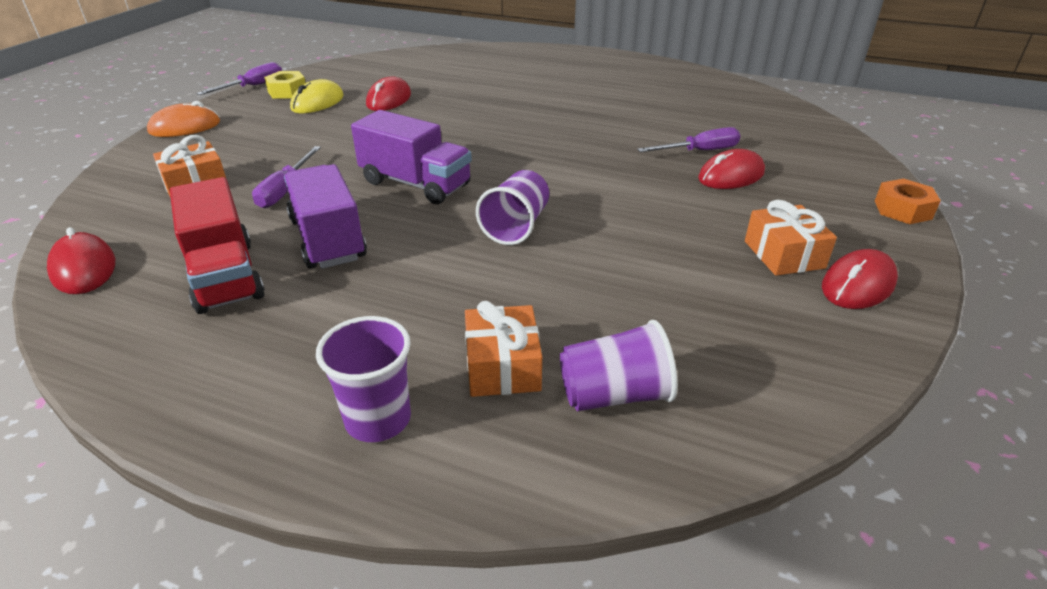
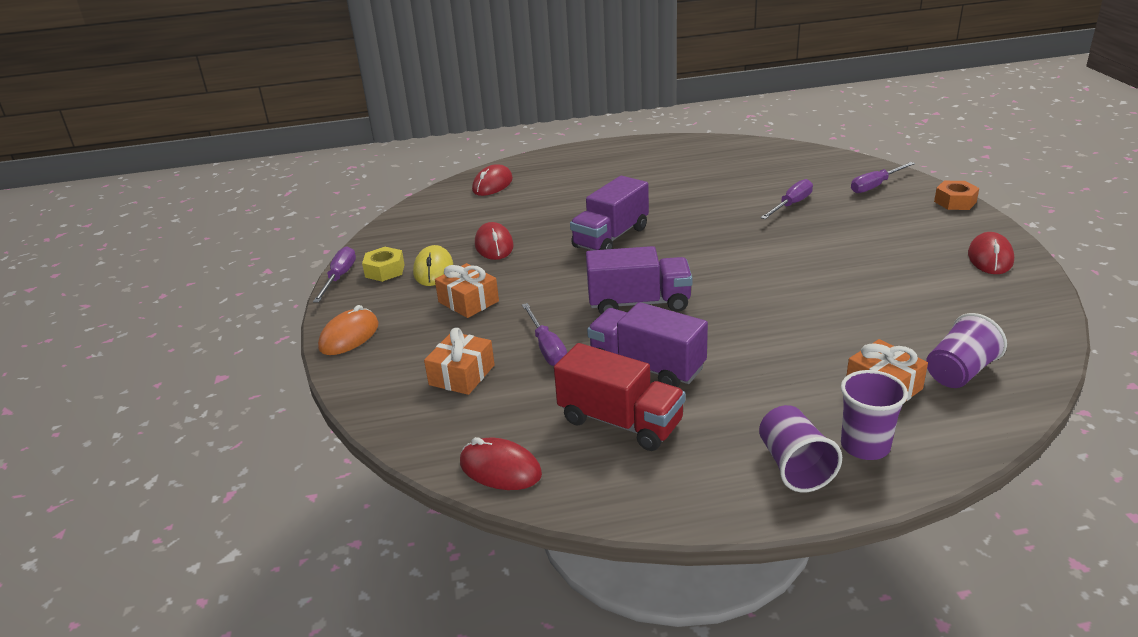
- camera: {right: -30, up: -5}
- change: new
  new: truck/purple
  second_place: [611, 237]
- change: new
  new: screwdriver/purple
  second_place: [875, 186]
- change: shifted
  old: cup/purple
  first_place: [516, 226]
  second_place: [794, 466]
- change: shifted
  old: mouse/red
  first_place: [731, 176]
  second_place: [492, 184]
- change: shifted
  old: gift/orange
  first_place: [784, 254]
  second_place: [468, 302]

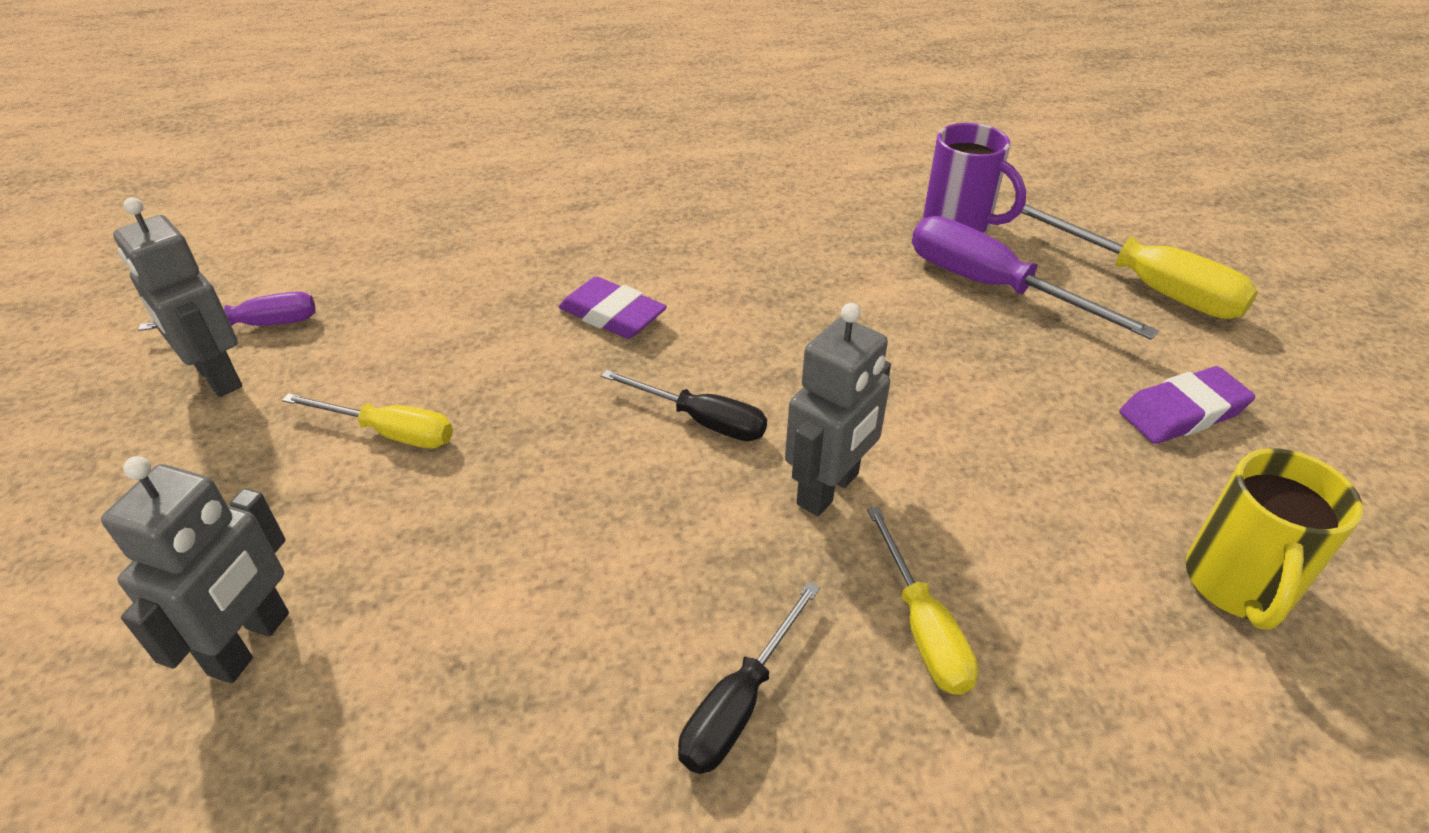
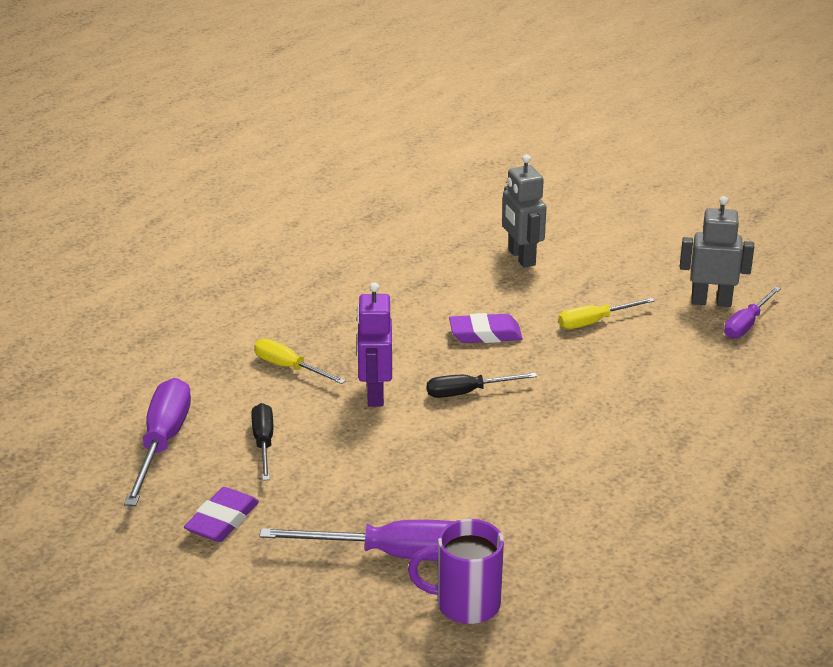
- camera: {right: 140, up: -10}
- change: gone
  old: screwdriver/yellow
  first_place: [1146, 285]
- change: shifted
  old: eraser/purple
  first_place: [612, 315]
  second_place: [485, 334]
- change: shifted
  old: screwdriver/black
  first_place: [739, 703]
  second_place: [263, 443]
- change: swapped
  old: mug/yellow
  new: screwdriver/purple
  first_place: [1237, 585]
  second_place: [162, 443]
- change: repainted
  old: robot/grey
  new: robot/purple
  first_place: [828, 489]
  second_place: [374, 394]

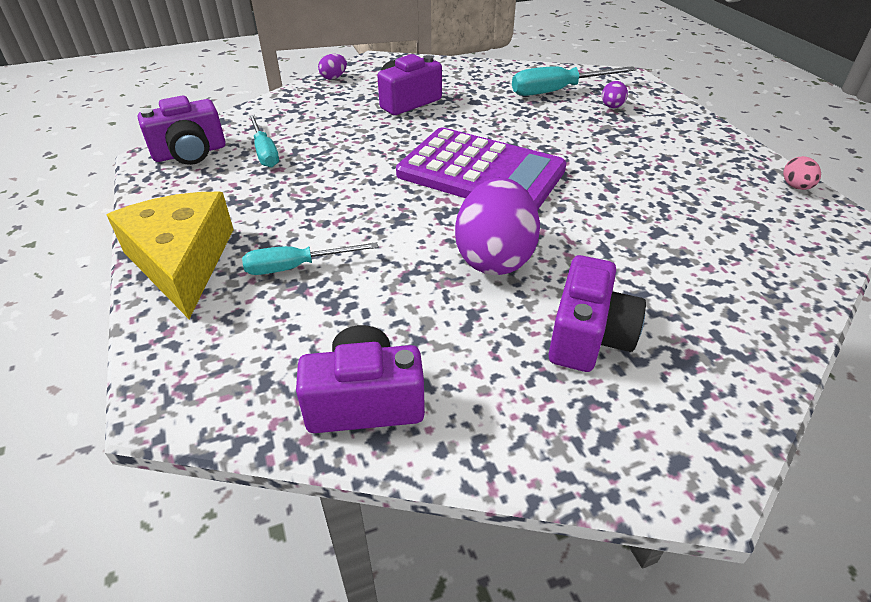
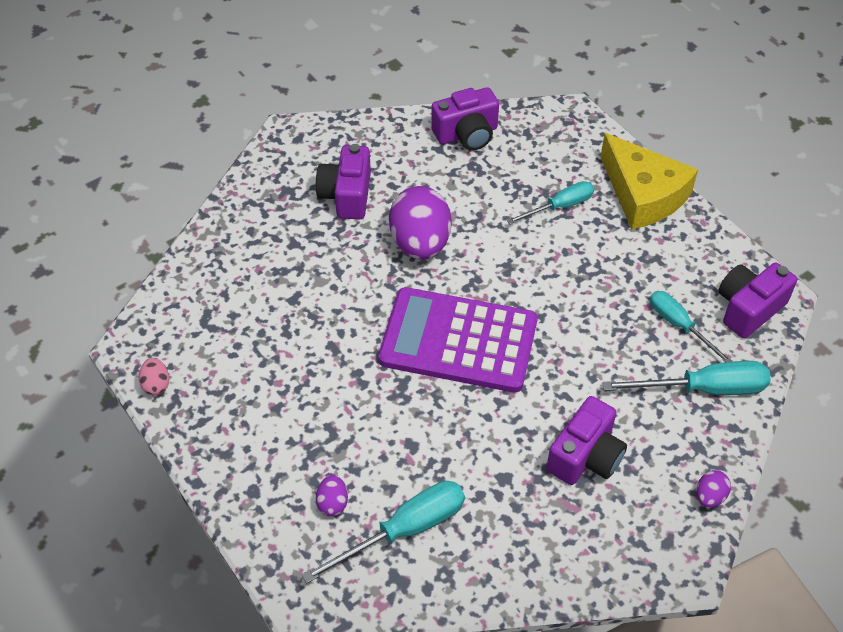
- camera: {right: 165, up: 10}
- change: new
  new: screwdriver/turquoise
  second_place: [703, 389]

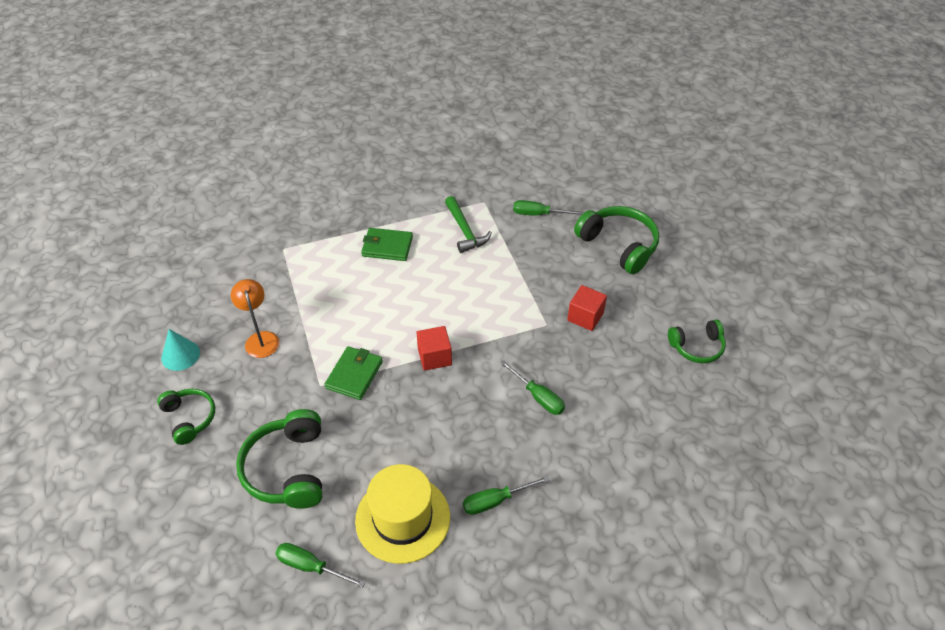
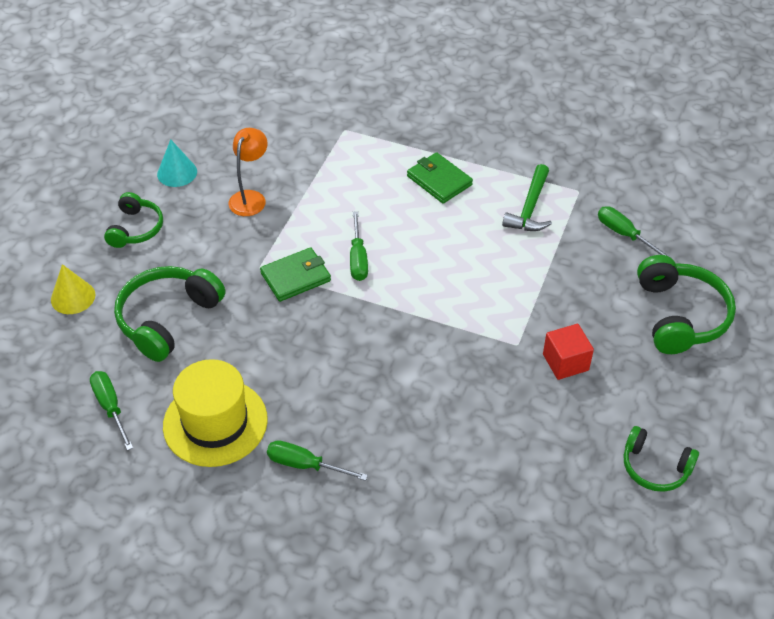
- camera: {right: 40, up: 0}
- change: gone
  old: cube/red
  first_place: [434, 357]
- change: new
  new: cone/yellow
  second_place: [73, 297]
- change: shifted
  old: screwdriver/green
  first_place: [538, 397]
  second_place: [358, 259]

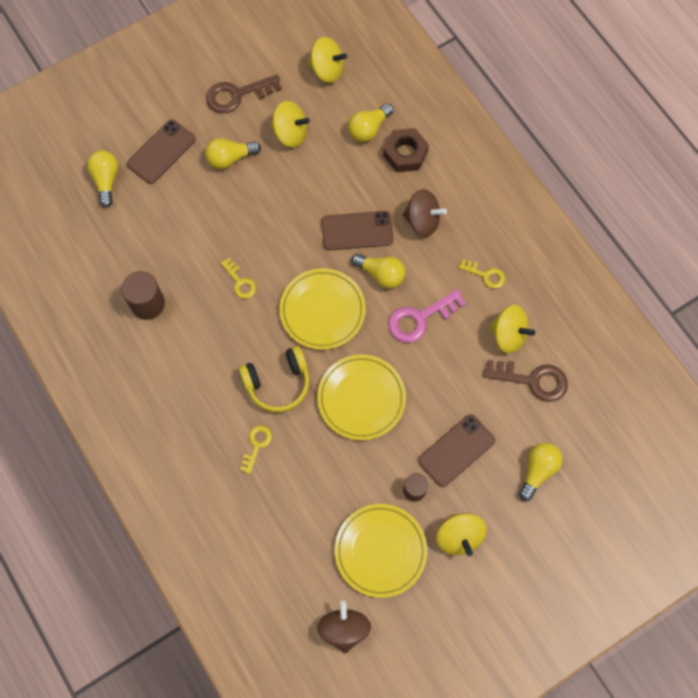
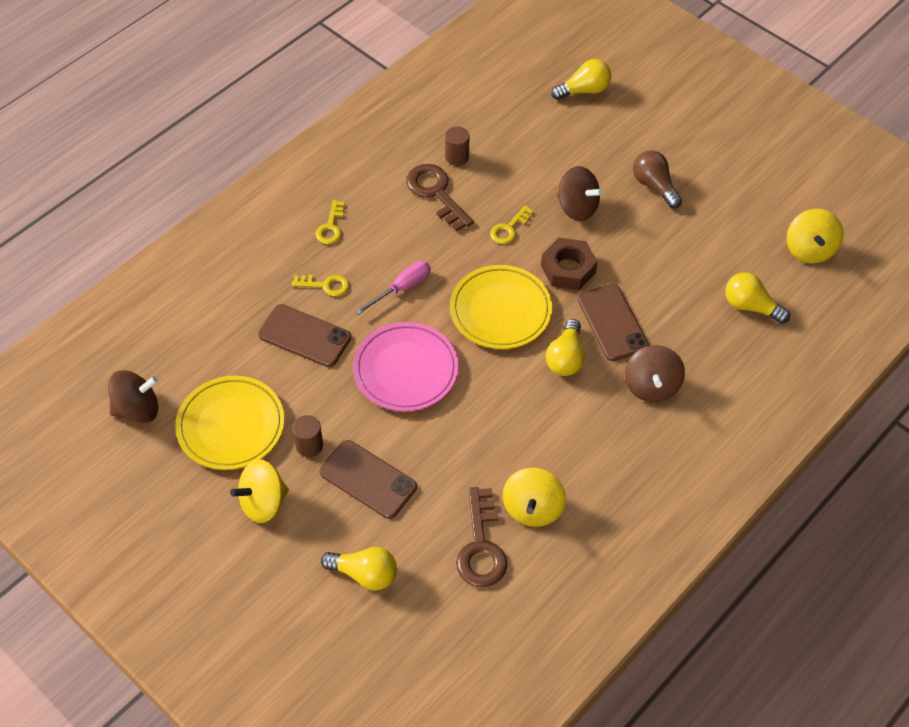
- camera: {right: 75, up: -15}
- change: gone
  old: spinning top/yellow
  first_place: [290, 133]
- change: gone
  old: key/pink
  first_place: [420, 318]
- change: new
  new: spinning top/brown
  second_place: [577, 207]
- change: shifted
  old: phone/brown
  first_place: [161, 152]
  second_place: [304, 336]
- change: shifted
  old: key/brown
  first_place: [237, 95]
  second_place: [436, 193]
- change: shifted
  old: nut/brown
  first_place: [405, 153]
  second_place: [568, 269]
- change: shifted
  old: key/yellow
  first_place: [485, 275]
  second_place: [331, 227]
- change: swapped
  old: headphones/yellow
  new: screwdriver/pink
  first_place: [277, 383]
  second_place: [402, 288]
- change: repainted
  old: light bulb/yellow
  new: light bulb/brown
  first_place: [230, 158]
  second_place: [654, 186]
- change: repainted
  old: plate/yellow
  new: plate/pink
  first_place: [361, 398]
  second_place: [406, 370]
- change: scaled
  old: cylinder/brown
  first_place: [147, 304]
  second_place: [457, 157]
  factor: 0.63

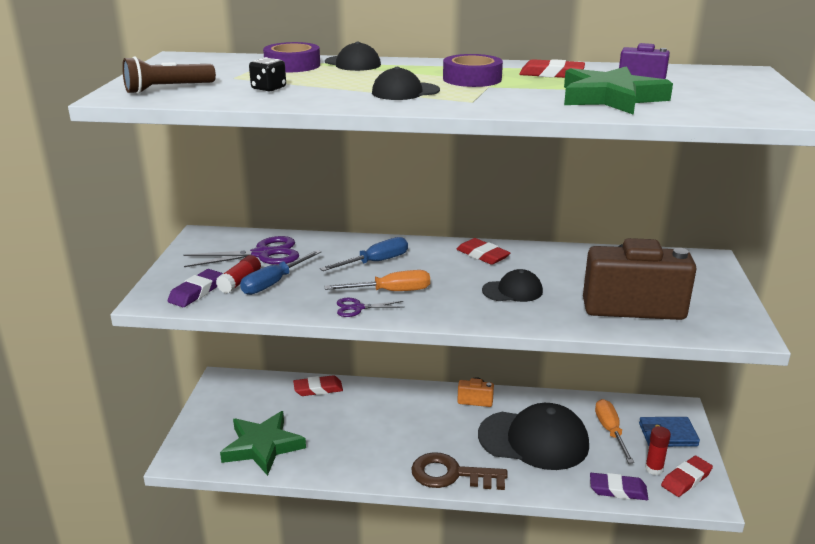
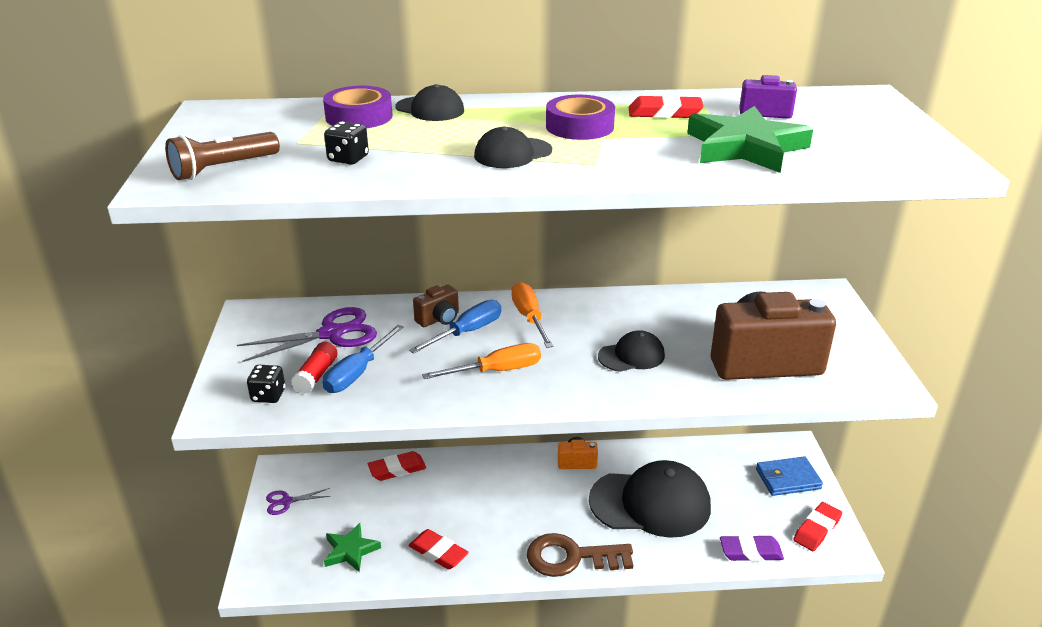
- camera: {right: -10, up: 5}
- change: gone
  old: glue stick/red
  first_place: [654, 469]
- change: new
  new: camera/brown
  second_place: [439, 319]
- change: shifted
  old: scissors/purple
  first_place: [357, 308]
  second_place: [286, 501]
- change: shifted
  old: eraser/red
  first_place: [482, 255]
  second_place: [438, 552]
- change: shifted
  old: screwdriver/orange
  first_place: [610, 431]
  second_place: [529, 318]
- change: swapped
  old: eraser/purple
  new: dice/black
  first_place: [196, 292]
  second_place: [268, 395]
- change: scaled
  old: star/green
  first_place: [262, 446]
  second_place: [350, 550]
  factor: 0.6

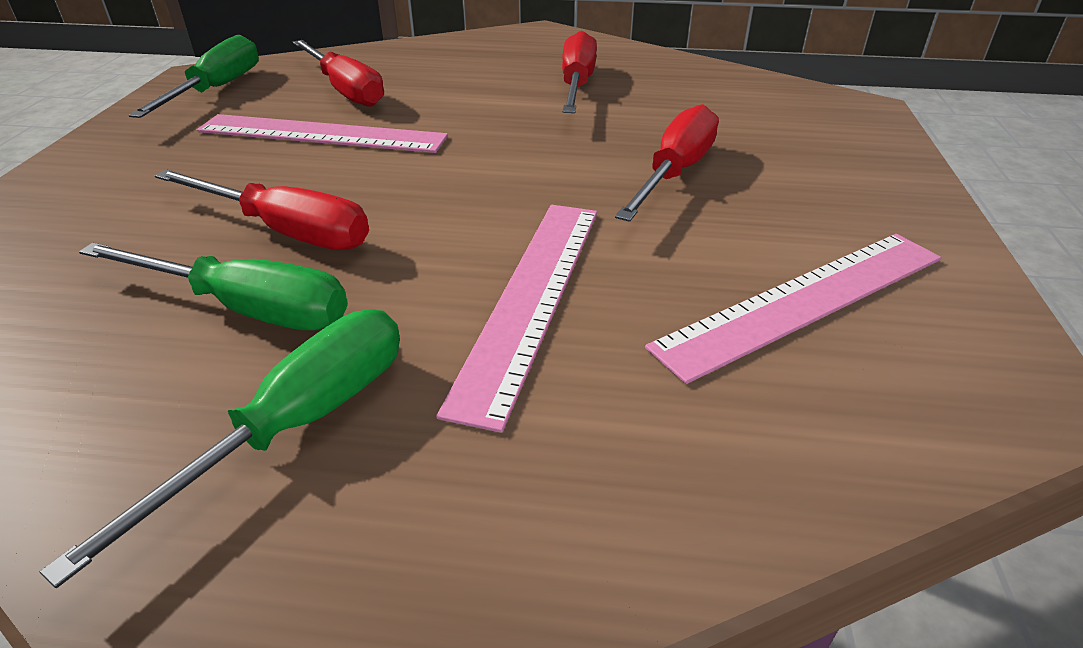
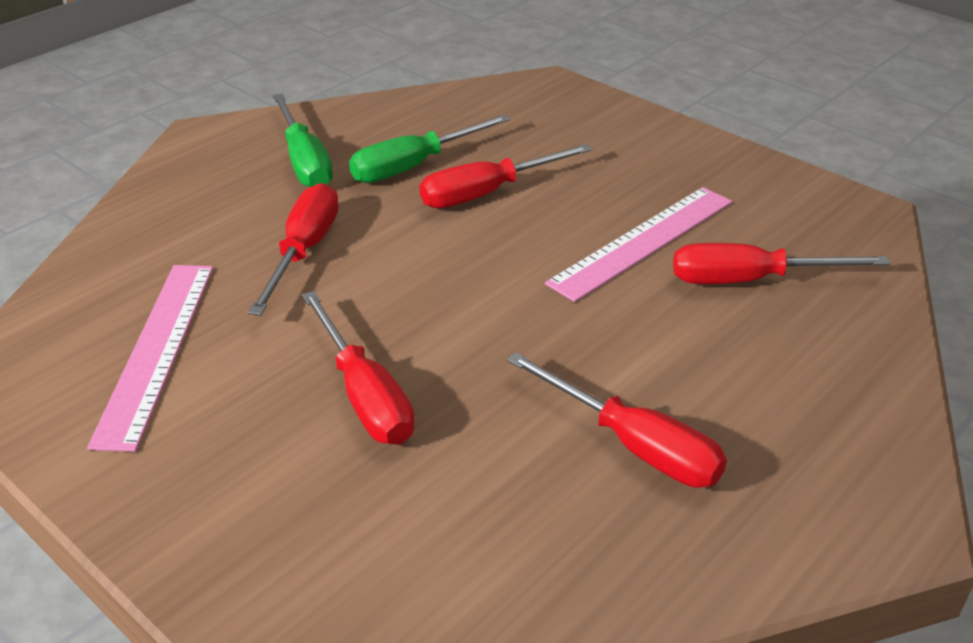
- camera: {right: 125, up: 0}
- change: gone
  old: screwdriver/green
  first_place: [217, 89]
- change: swapped
  old: ruler/pink
  new: screwdriver/red
  first_place: [531, 298]
  second_place: [304, 251]

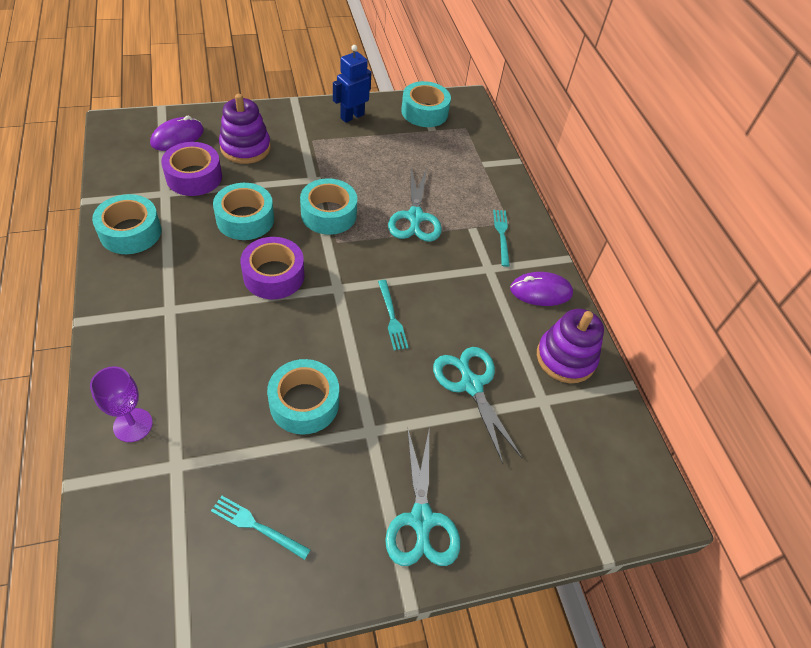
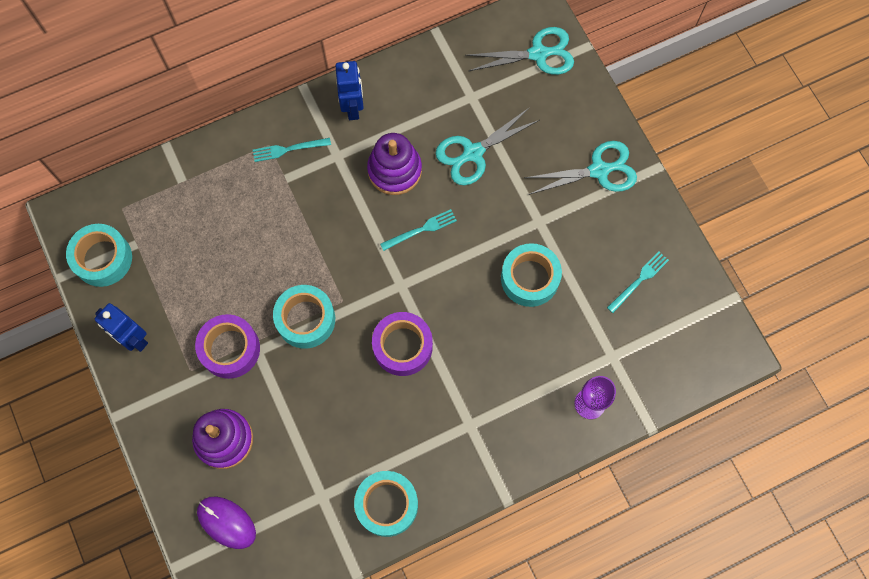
- camera: {right: -95, up: 20}
- change: gone
  old: tape/turquoise
  first_place: [245, 219]
- change: shifted
  old: tape/purple
  first_place: [194, 177]
  second_place: [230, 349]
- change: shifted
  old: scissors/turquoise
  first_place: [415, 217]
  second_place: [539, 54]
- change: shifted
  old: stacking toy/purple
  first_place: [565, 358]
  second_place: [394, 170]
- change: swapped
  old: mouse/purple
  new: robot/blue
  first_place: [541, 291]
  second_place: [353, 107]
- change: rotated
  old: fork/turquoise
  first_place: [257, 526]
  second_place: [639, 281]
  degrees: -150

